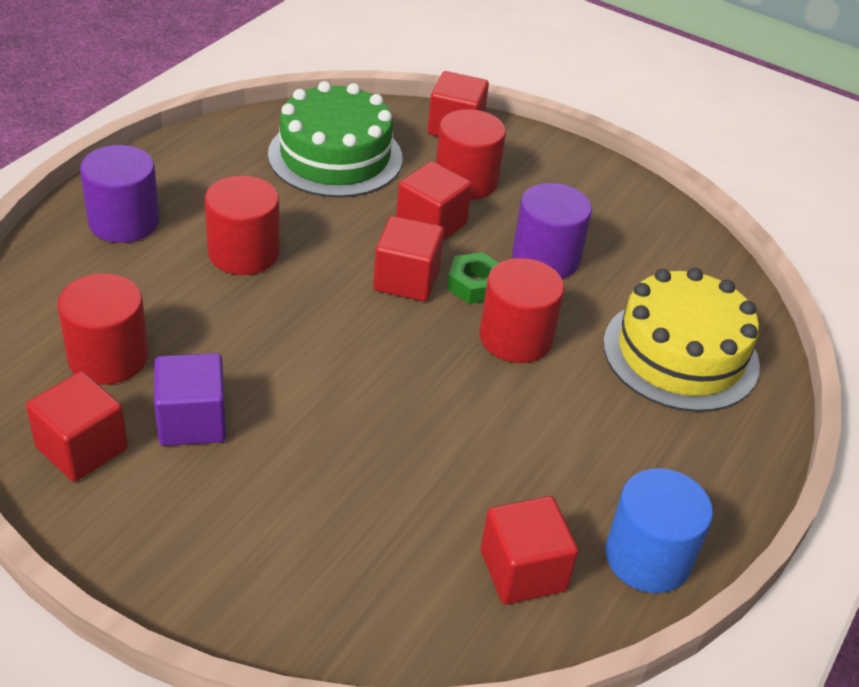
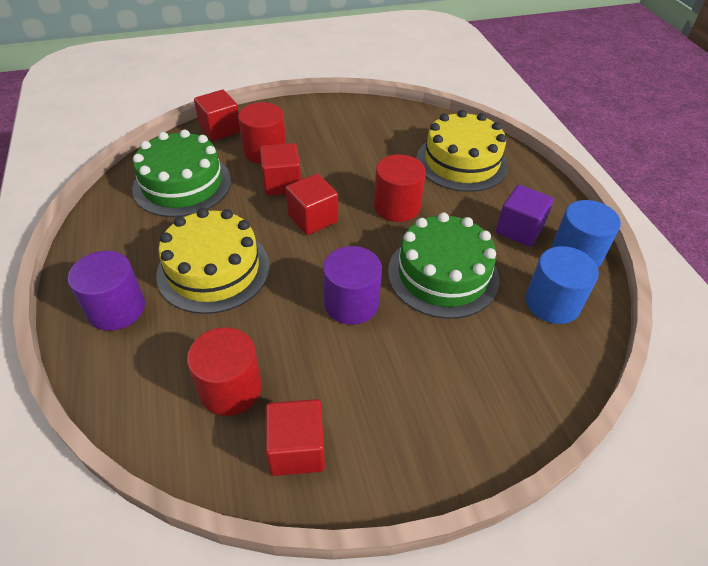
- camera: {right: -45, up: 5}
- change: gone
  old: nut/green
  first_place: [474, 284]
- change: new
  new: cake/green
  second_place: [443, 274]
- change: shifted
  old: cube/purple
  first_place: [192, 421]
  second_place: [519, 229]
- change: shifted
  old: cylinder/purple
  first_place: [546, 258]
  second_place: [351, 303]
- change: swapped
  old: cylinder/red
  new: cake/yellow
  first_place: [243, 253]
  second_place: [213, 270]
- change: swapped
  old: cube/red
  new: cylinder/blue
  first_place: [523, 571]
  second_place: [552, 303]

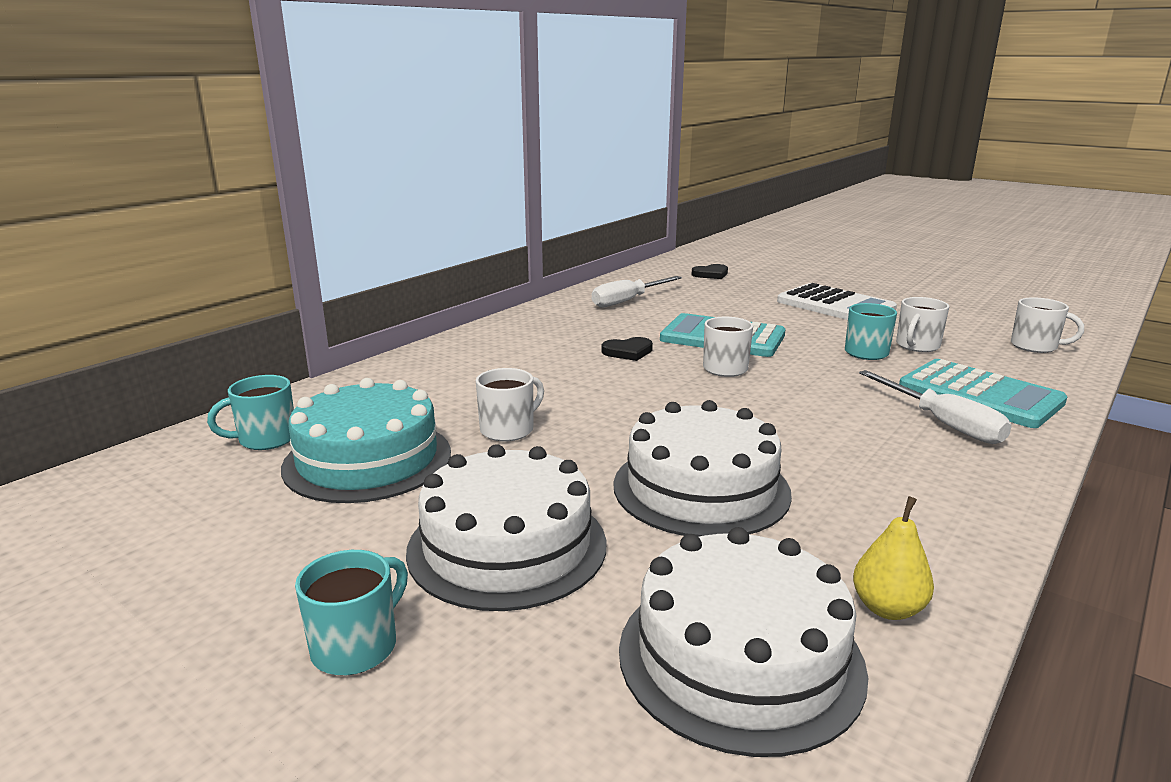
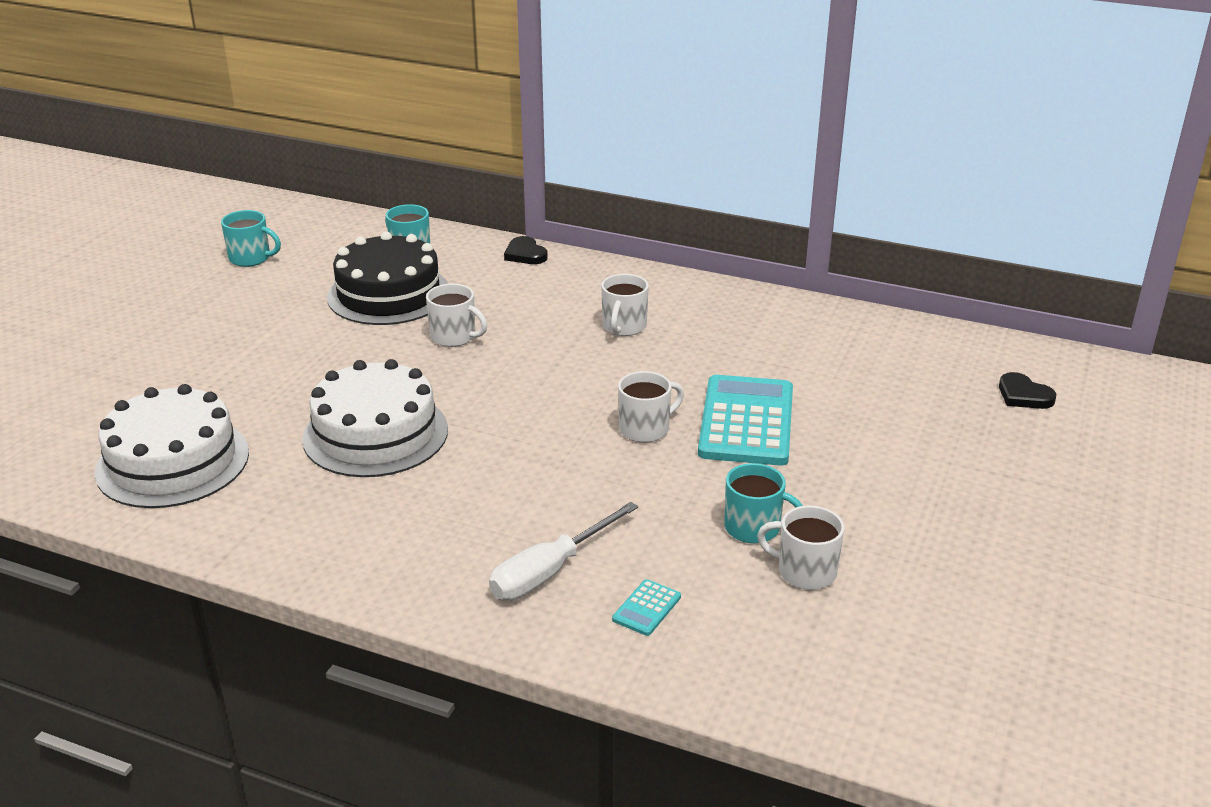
- camera: {right: 75, up: 10}
- change: gone
  old: cake/white
  first_place: [507, 546]
- change: gone
  old: screwdriver/white
  first_place: [627, 301]
- change: gone
  old: calculator/white
  first_place: [835, 305]
- change: gone
  old: pear/yellow
  first_place: [887, 608]
- change: shifted
  old: mug/turquoise
  first_place: [356, 646]
  second_place: [251, 258]
- change: shifted
  old: heart/black
  first_place: [628, 352]
  second_place: [525, 254]
- change: shifted
  old: mug/white
  first_place: [1035, 346]
  second_place: [624, 327]
- change: repainted
  old: cake/turquoise
  new: cake/black
  first_place: [368, 459]
  second_place: [388, 294]
- change: scaled
  old: calculator/turquoise
  first_place: [979, 395]
  second_place: [646, 608]
  factor: 0.41

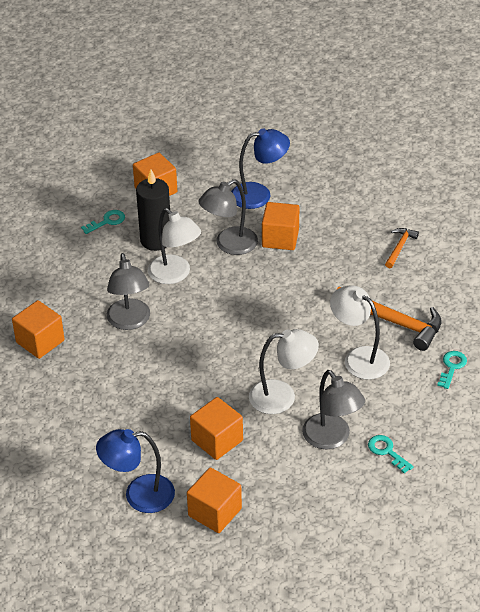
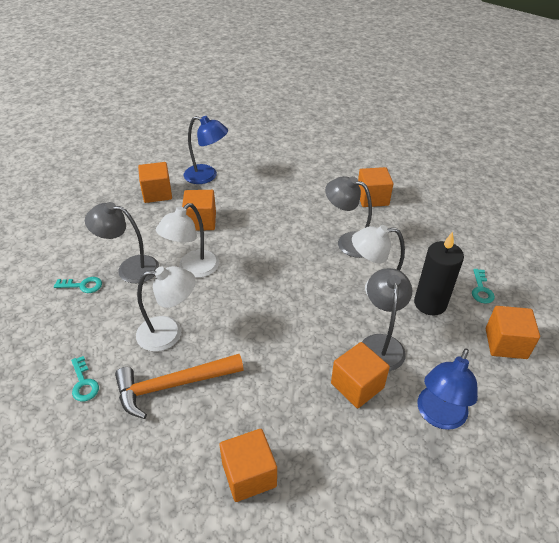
- camera: {right: 130, up: 0}
- change: swapped
  old: hammer/orange
  new: cube/orange
  first_place: [399, 247]
  second_place: [249, 475]
- change: rotated
  old: lamp/blue
  first_place: [139, 495]
  second_place: [207, 176]
  degrees: 75

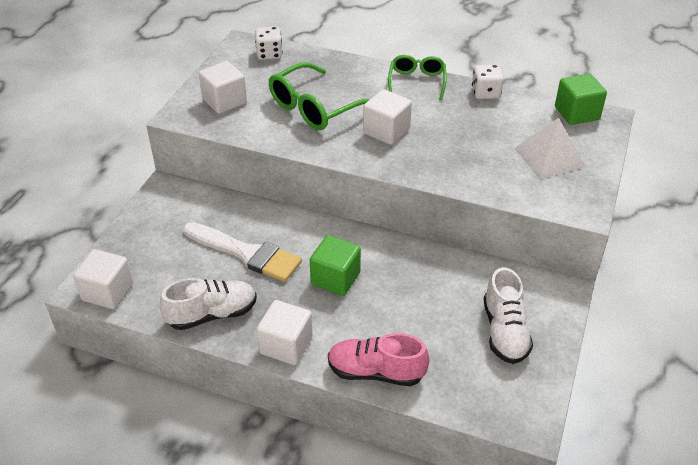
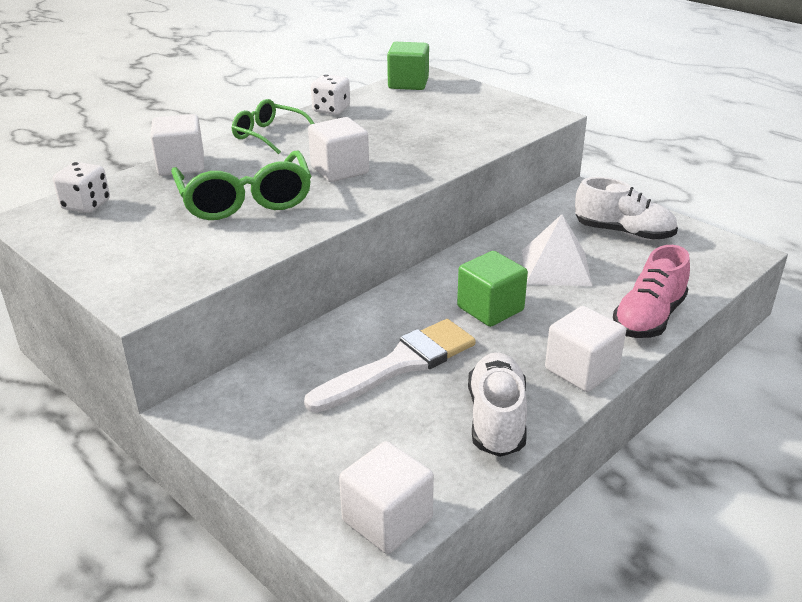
- camera: {right: -65, up: -10}
- change: shifted
  old: cube/white
  first_place: [224, 101]
  second_place: [181, 165]
- change: shifted
  old: pyramid/white
  first_place: [549, 157]
  second_place: [555, 267]

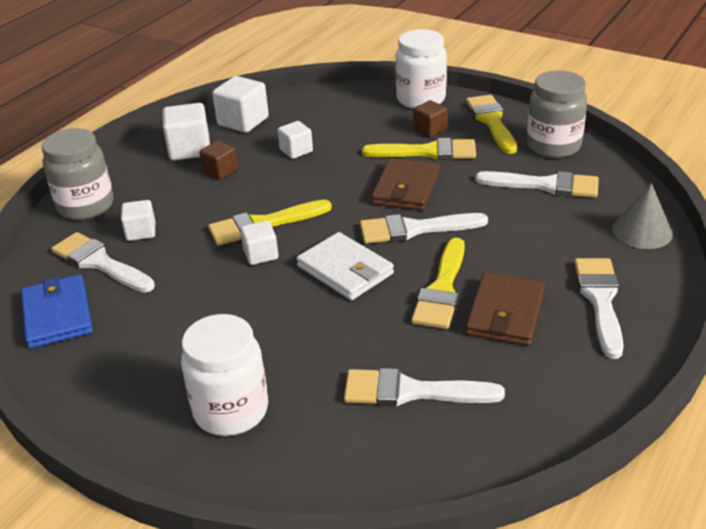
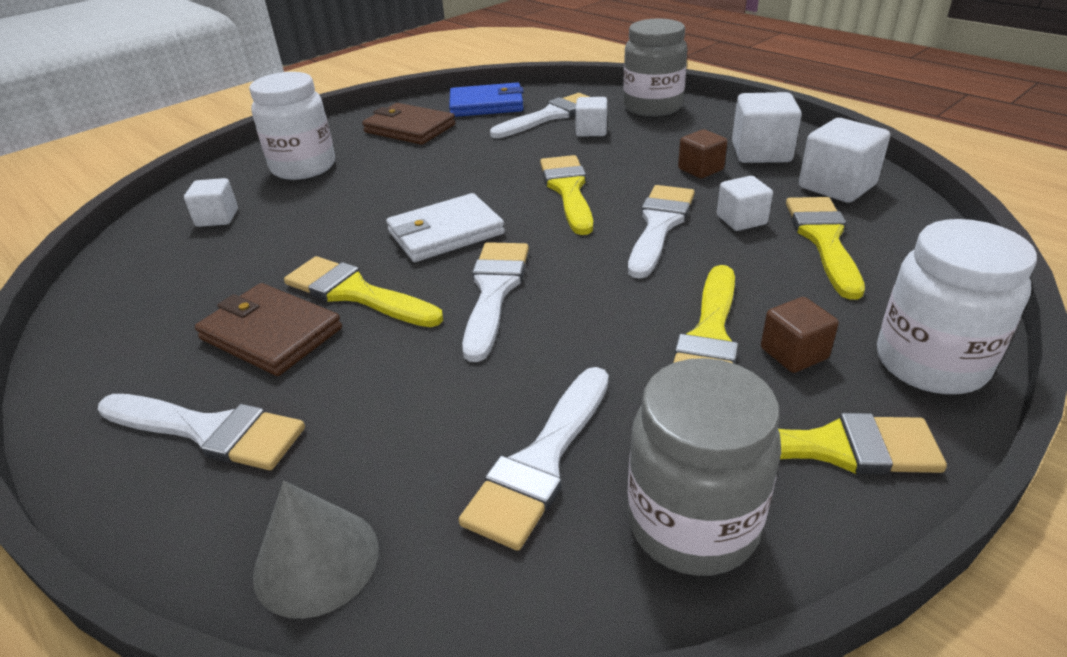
- camera: {right: 105, up: 0}
- change: new
  new: brush/yellow
  second_place: [823, 239]
- change: shifted
  old: cube/white
  first_place: [261, 254]
  second_place: [217, 218]
- change: shifted
  old: brush/white
  first_place: [411, 391]
  second_place: [659, 225]
- change: shifted
  old: wallet/brown
  first_place: [406, 188]
  second_place: [409, 128]

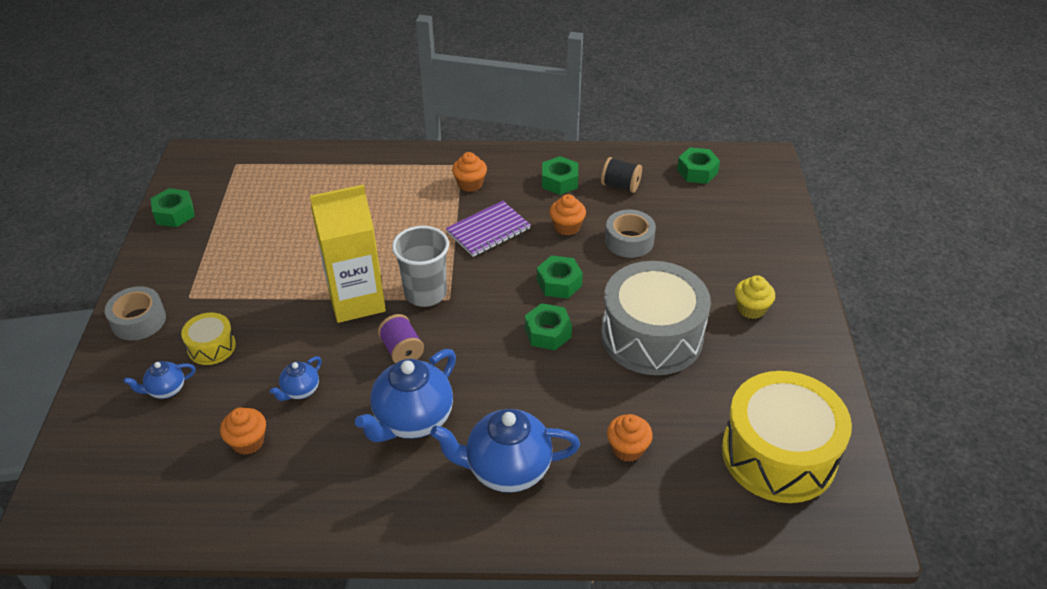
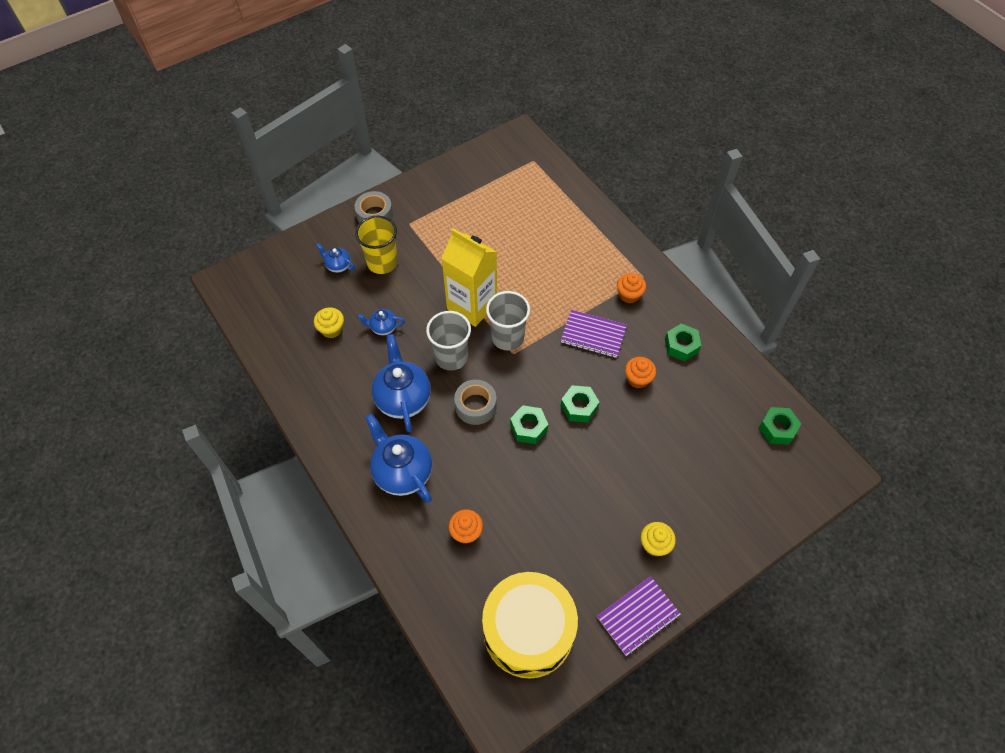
- camera: {right: 55, up: 15}
- change: gone
  old: nut/green
  first_place: [174, 214]
- change: gone
  old: spool/black
  first_place: [620, 186]
- change: gone
  old: drum/grey
  first_place: [652, 336]
- change: new
  new: notebook/purple
  second_place: [638, 616]
- change: shifted
  old: tape/grey
  first_place: [629, 241]
  second_place: [475, 406]
- change: swapped
  old: drum/yellow
  new: cup/yellow
  first_place: [211, 347]
  second_place: [382, 262]
- change: swapped
  old: spool/purple
  new: cup/grey
  first_place: [402, 350]
  second_place: [451, 357]
- change: repainted
  old: cupcake/orange
  new: cupcake/yellow
  first_place: [248, 442]
  second_place: [331, 329]
- change: rotated
  old: teapot/blue
  first_place: [412, 420]
  second_place: [403, 399]
  degrees: 75

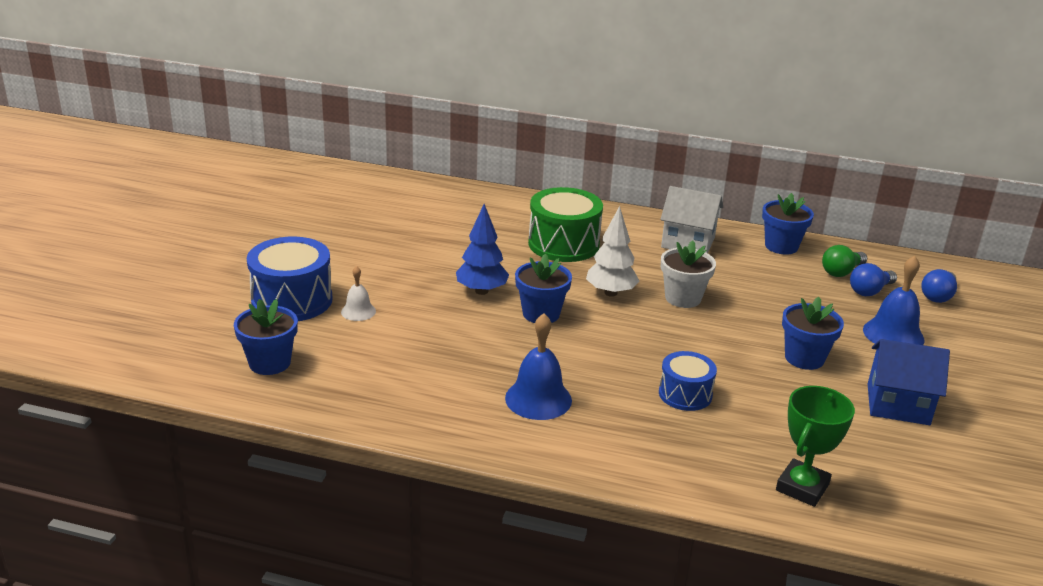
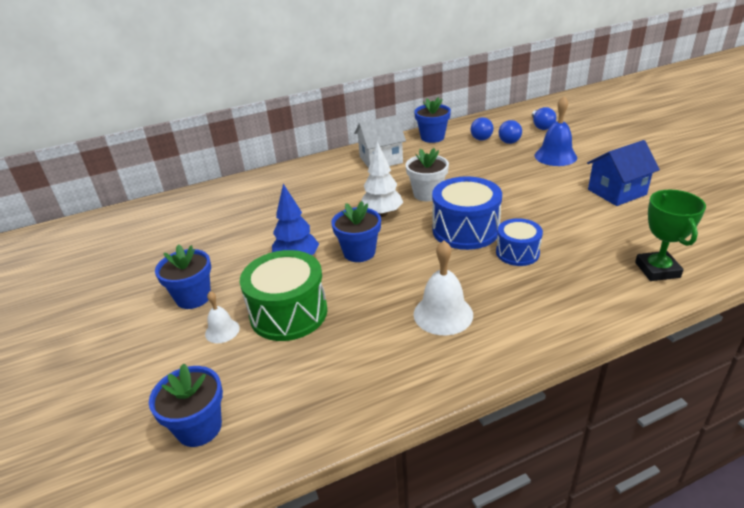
- camera: {right: -35, up: 5}
- change: shifted
  old: drum/blue
  first_place: [292, 300]
  second_place: [465, 230]
- change: shifted
  old: drum/green
  first_place: [563, 244]
  second_place: [288, 313]
- change: shifted
  old: flower pot/blue
  first_place: [804, 358]
  second_place: [193, 297]
- change: repainted
  old: bell/blue
  new: bell/white
  first_place: [538, 399]
  second_place: [443, 314]
- change: repainted
  old: light bulb/green
  new: light bulb/blue
  first_place: [841, 272]
  second_place: [481, 136]

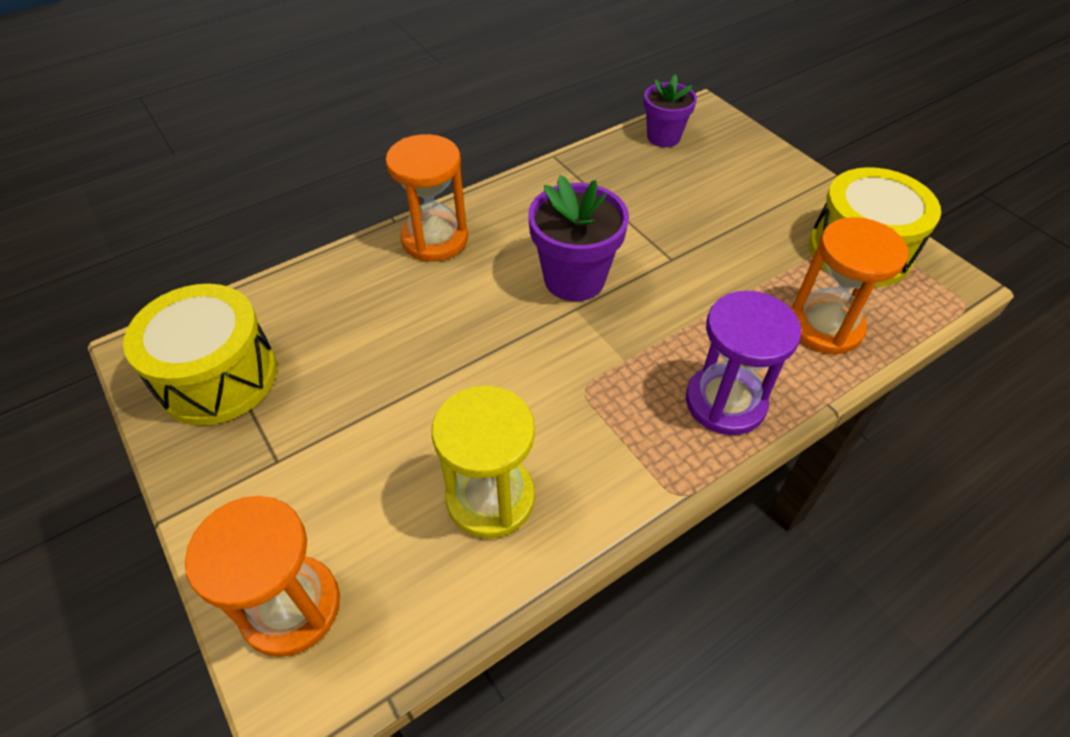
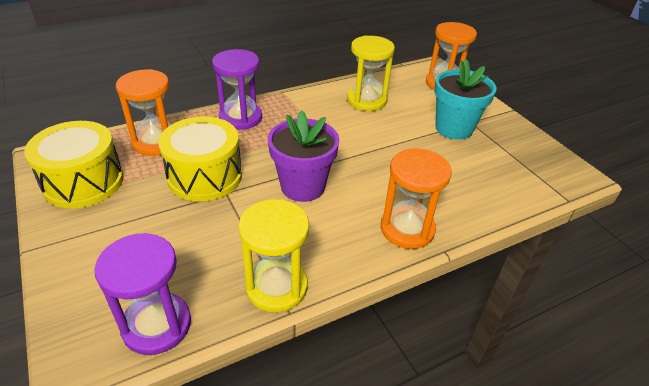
- camera: {right: -175, up: -10}
- change: new
  new: hourglass/yellow
  second_place: [276, 287]
- change: new
  new: flower pot/turquoise
  second_place: [454, 128]
- change: shifted
  old: drum/yellow
  first_place: [218, 377]
  second_place: [205, 176]
- change: swapped
  old: flower pot/purple
  new: hourglass/purple
  first_place: [663, 137]
  second_place: [157, 325]

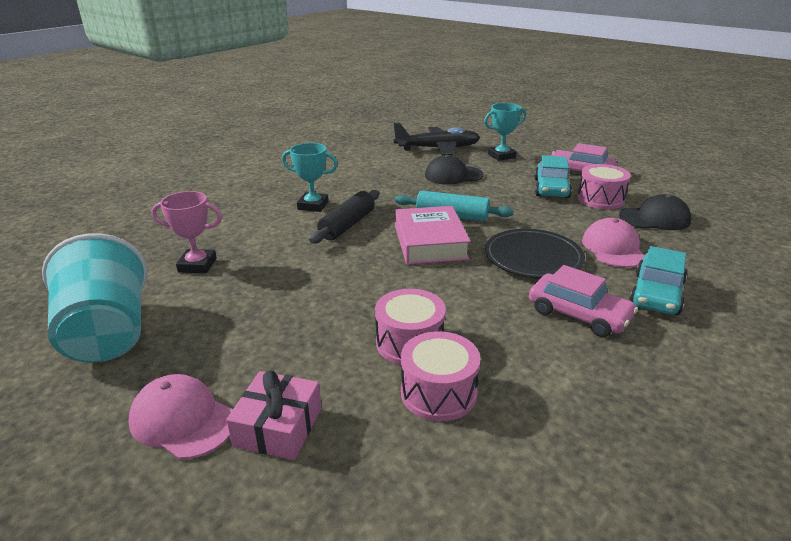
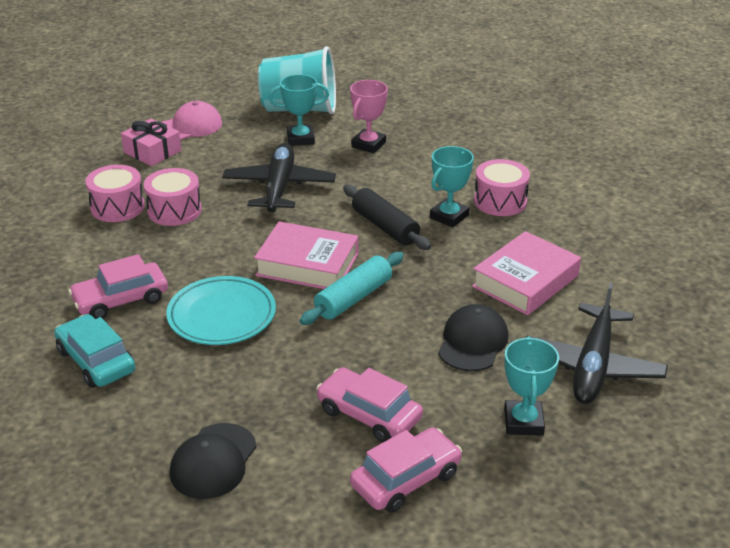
- camera: {right: 115, up: 5}
- change: gone
  old: cap/pink
  first_place: [613, 248]
- change: new
  new: plane/black
  second_place: [279, 187]
- change: new
  new: trophy/turquoise
  second_place: [300, 139]
- change: new
  new: book/pink
  second_place: [525, 281]
- change: shifted
  old: drum/pink
  first_place: [600, 199]
  second_place: [500, 201]
- change: repainted
  old: plate/black
  new: plate/turquoise
  first_place: [533, 258]
  second_place: [222, 315]
- change: repainted
  old: car/turquoise
  new: car/pink
  first_place: [551, 188]
  second_place: [369, 414]

